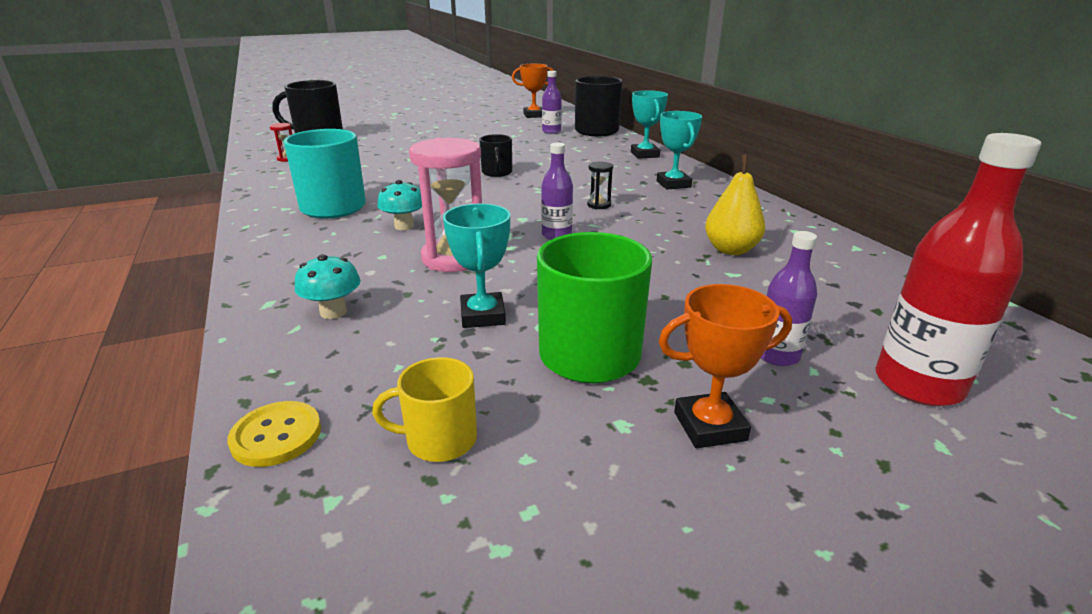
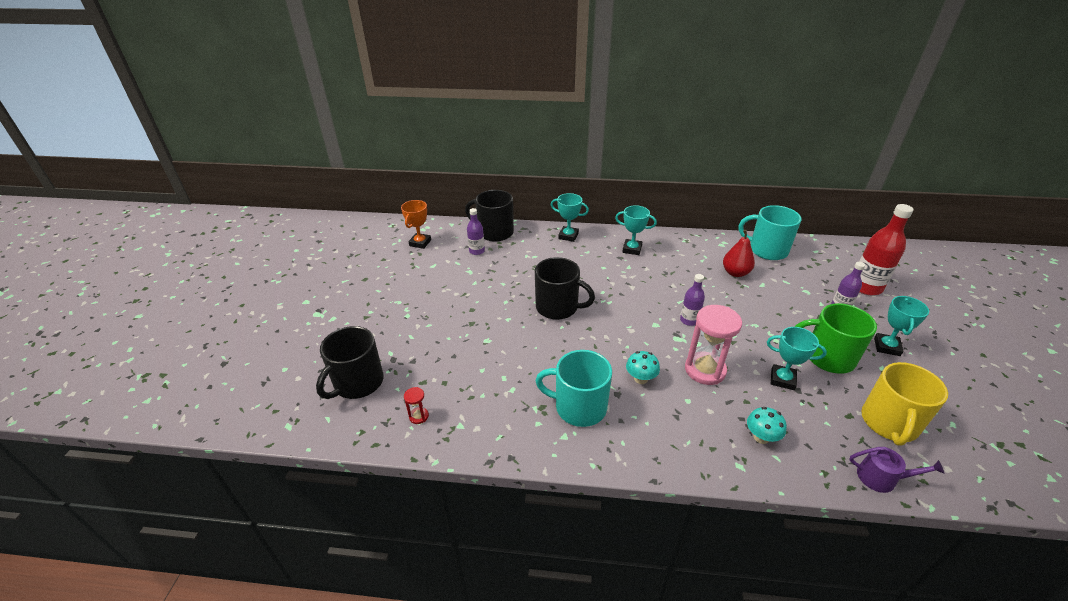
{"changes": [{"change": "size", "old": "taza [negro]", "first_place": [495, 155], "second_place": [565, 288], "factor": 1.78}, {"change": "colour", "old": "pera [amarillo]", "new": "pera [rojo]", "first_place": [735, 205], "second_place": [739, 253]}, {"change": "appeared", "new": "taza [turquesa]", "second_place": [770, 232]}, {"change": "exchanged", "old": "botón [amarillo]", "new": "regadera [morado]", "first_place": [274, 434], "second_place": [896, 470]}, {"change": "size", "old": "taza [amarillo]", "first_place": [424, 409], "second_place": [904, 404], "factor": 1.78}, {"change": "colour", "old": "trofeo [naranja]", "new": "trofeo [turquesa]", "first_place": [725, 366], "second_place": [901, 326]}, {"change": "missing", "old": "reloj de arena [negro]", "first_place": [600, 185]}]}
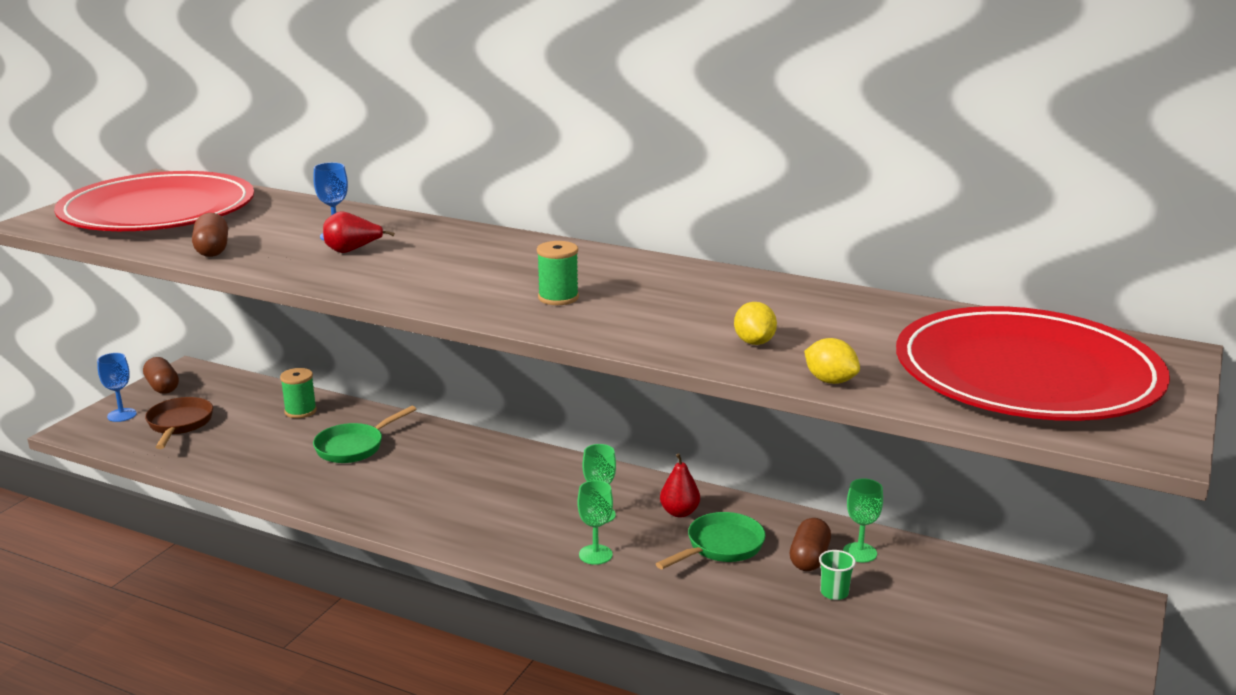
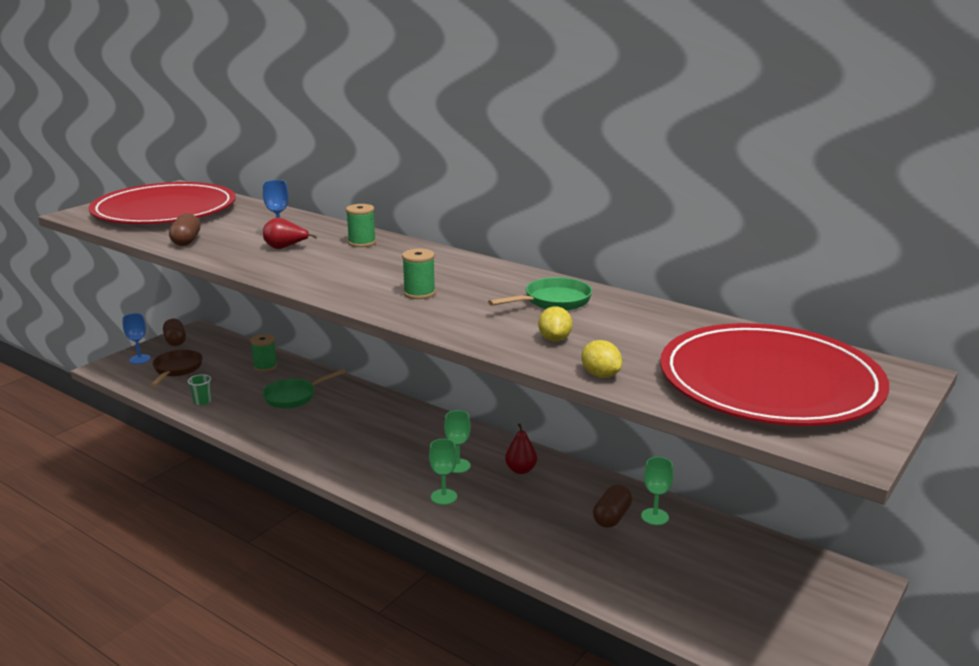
{"changes": [{"change": "relocated", "old": "vaso [verde]", "first_place": [837, 575], "second_place": [200, 389]}, {"change": "appeared", "new": "carrete [verde]", "second_place": [361, 225]}, {"change": "relocated", "old": "sartén [verde]", "first_place": [711, 540], "second_place": [540, 294]}]}
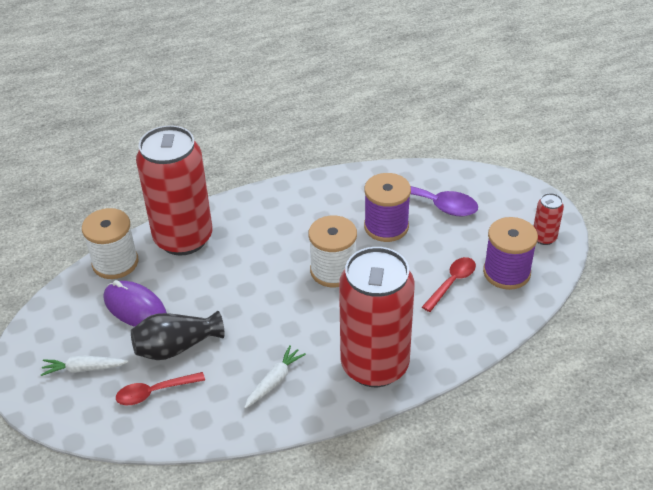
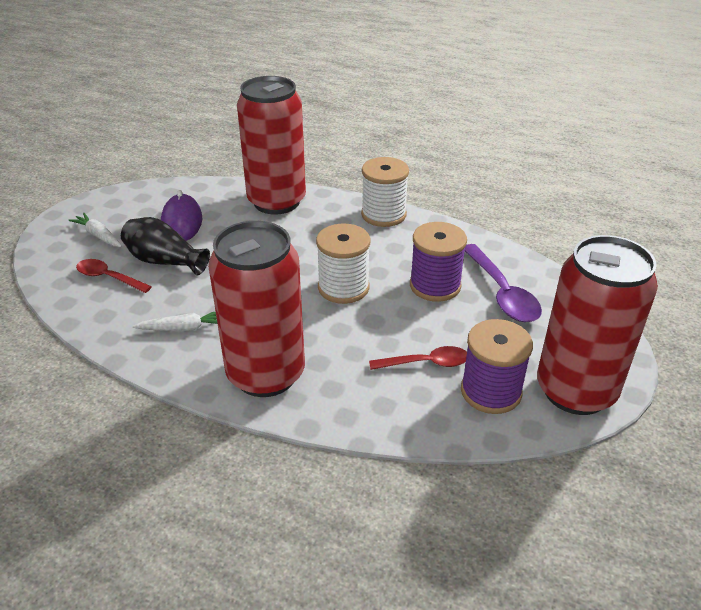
{"changes": [{"change": "relocated", "old": "carrete [blanco]", "first_place": [110, 243], "second_place": [385, 192]}, {"change": "size", "old": "lata [rojo]", "first_place": [549, 219], "second_place": [597, 325], "factor": 2.42}]}
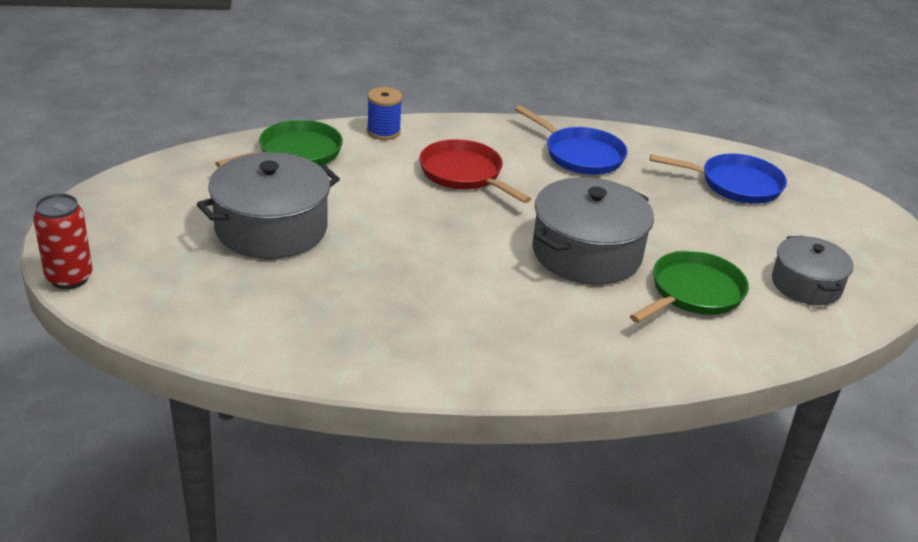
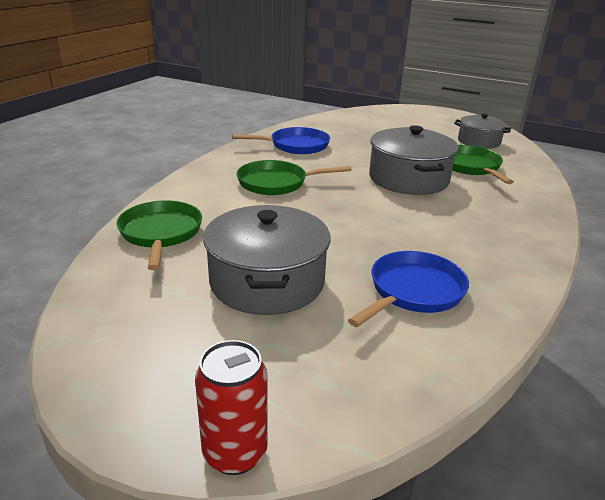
{"changes": [{"change": "colour", "old": "sartén [rojo]", "new": "sartén [verde]", "first_place": [475, 171], "second_place": [294, 177]}, {"change": "relocated", "old": "sartén [azul]", "first_place": [718, 178], "second_place": [408, 289]}, {"change": "missing", "old": "carrete [azul]", "first_place": [384, 113]}]}
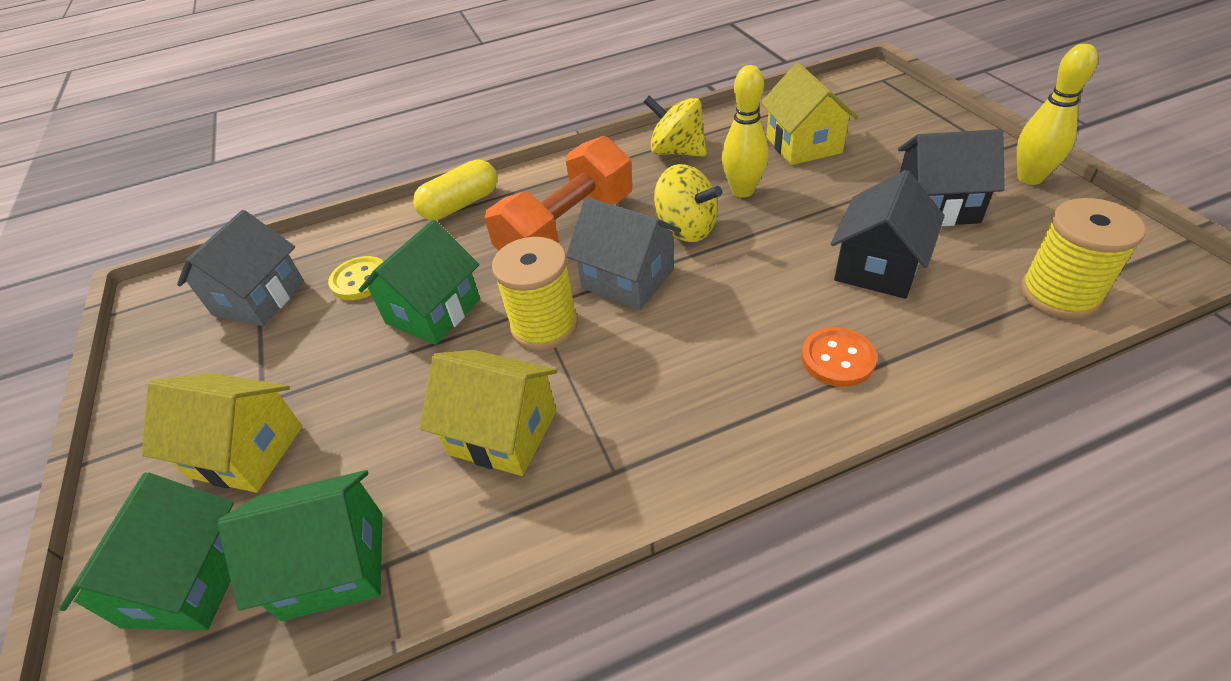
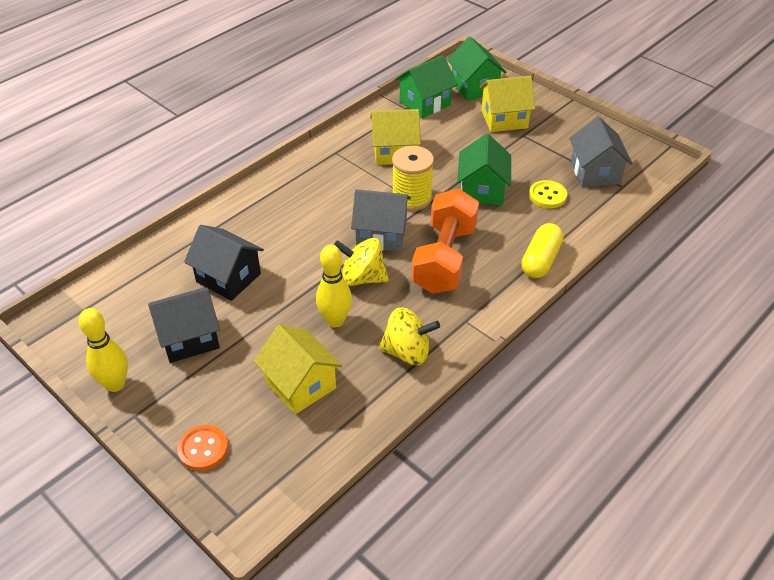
{"changes": [{"change": "relocated", "old": "botón [naranja]", "first_place": [839, 357], "second_place": [202, 448]}, {"change": "spun", "old": "casa [negro]", "first_place": [888, 234], "second_place": [224, 263], "degrees": -60}, {"change": "missing", "old": "carrete [amarillo]", "first_place": [1083, 258]}]}
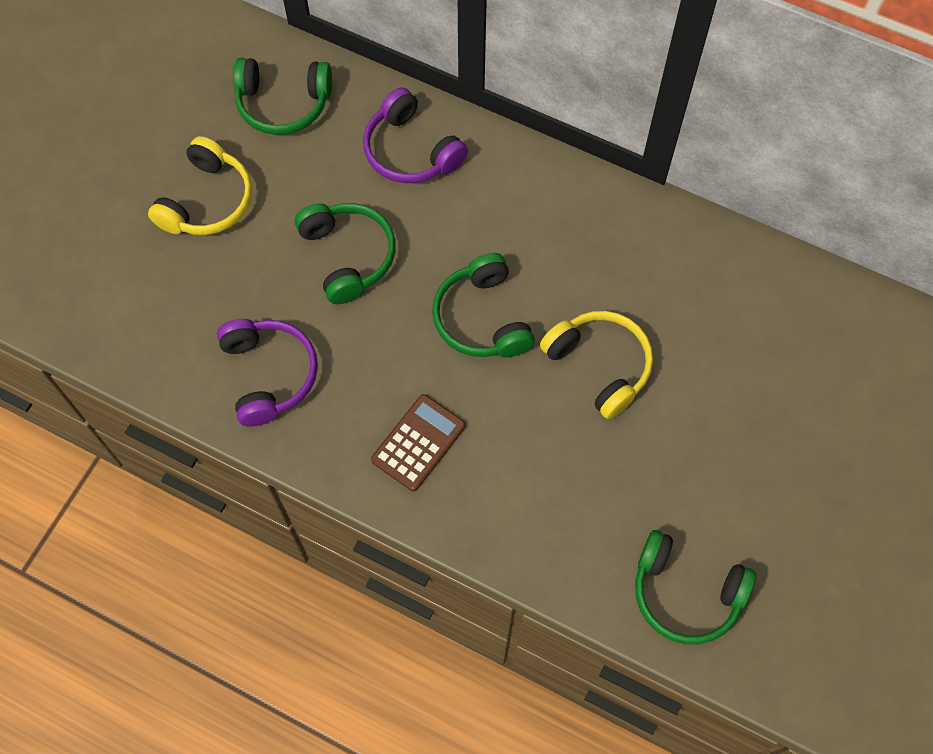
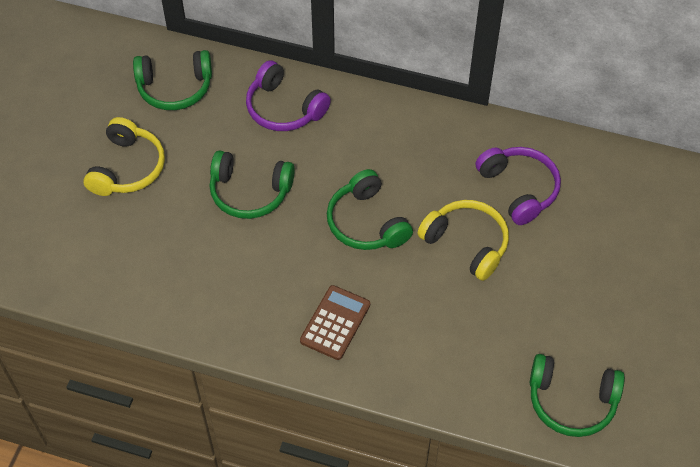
{"changes": [{"change": "spun", "old": "auriculares [verde]", "first_place": [345, 253], "second_place": [252, 185], "degrees": 135}, {"change": "relocated", "old": "auriculares [morado]", "first_place": [267, 372], "second_place": [518, 186]}]}
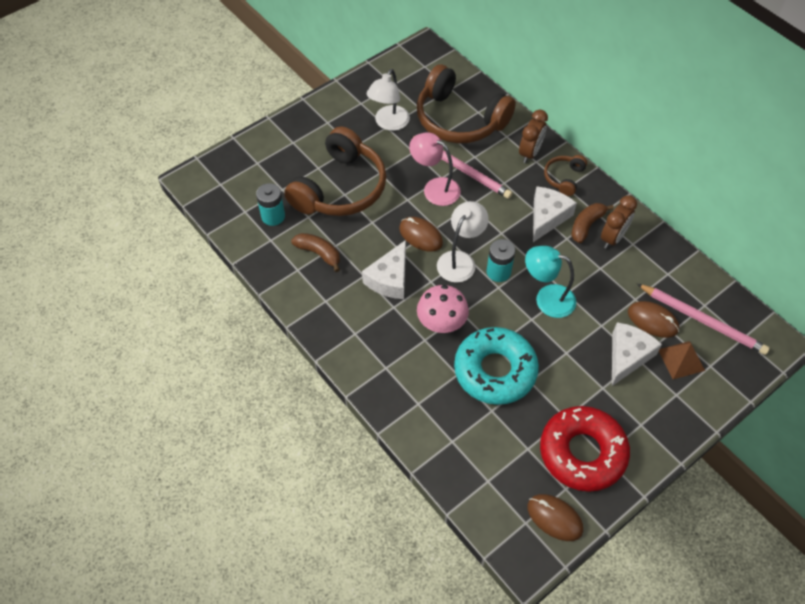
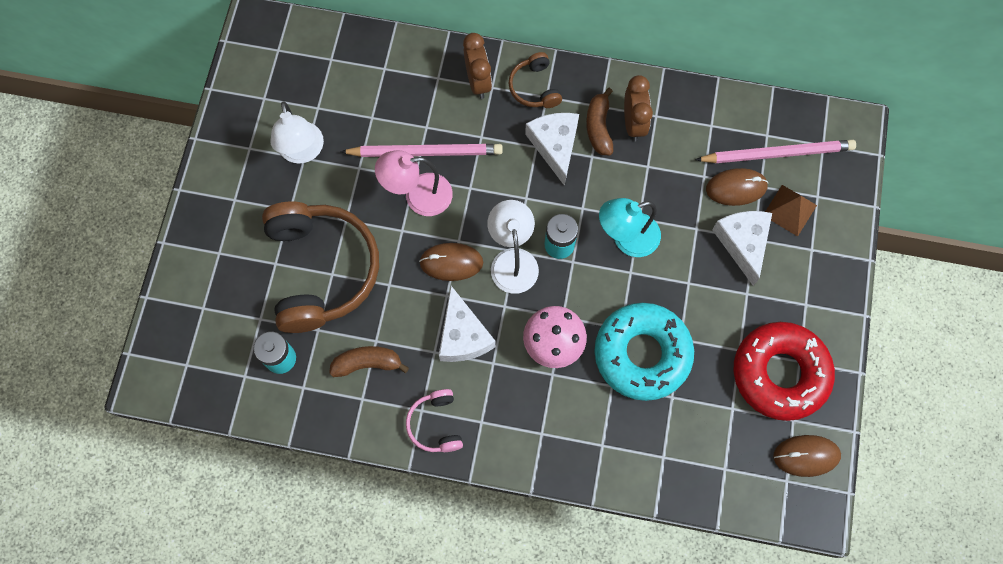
{"changes": [{"change": "appeared", "new": "auriculares [rosa]", "second_place": [434, 420]}, {"change": "missing", "old": "auriculares [marrón]", "first_place": [466, 104]}]}
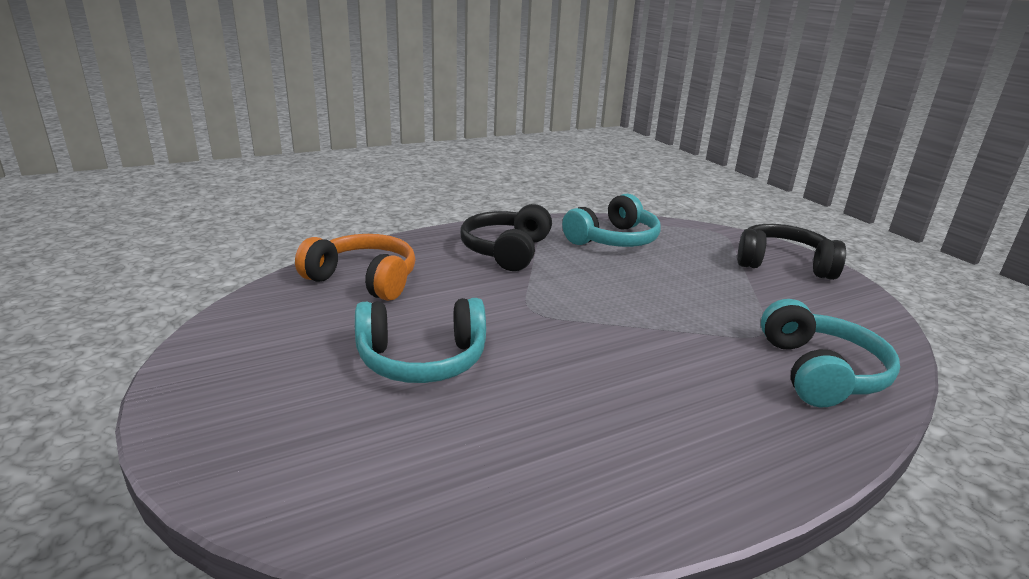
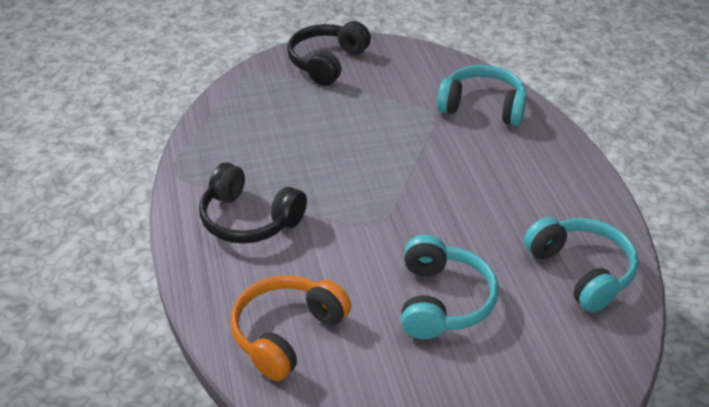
{"changes": [{"change": "relocated", "old": "auriculares [turquesa]", "first_place": [611, 220], "second_place": [581, 265]}]}
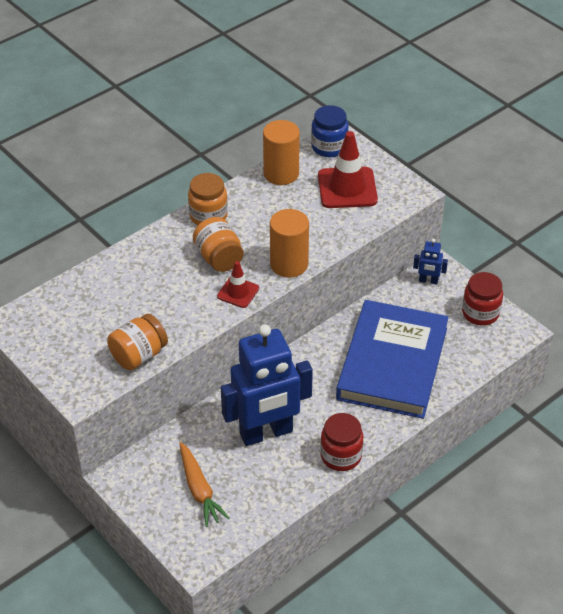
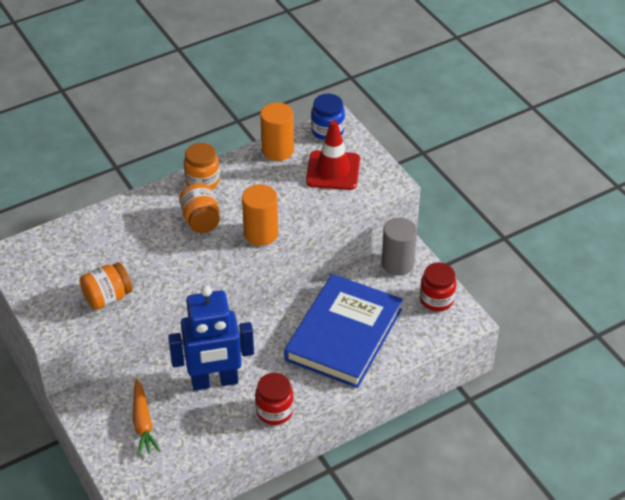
{"changes": [{"change": "exchanged", "old": "robot [azul]", "new": "cilindro [gris]", "first_place": [430, 261], "second_place": [399, 247]}, {"change": "missing", "old": "cono de tráfico [rojo]", "first_place": [238, 284]}]}
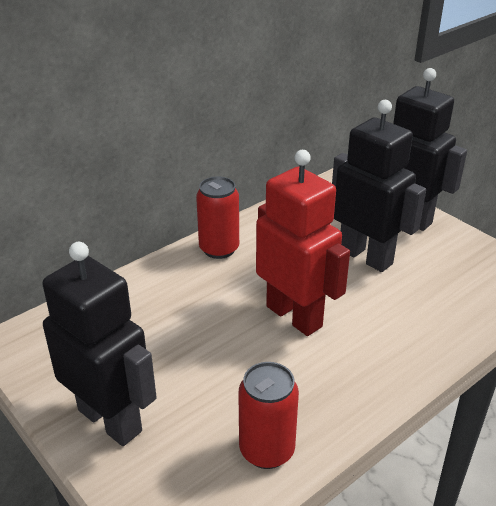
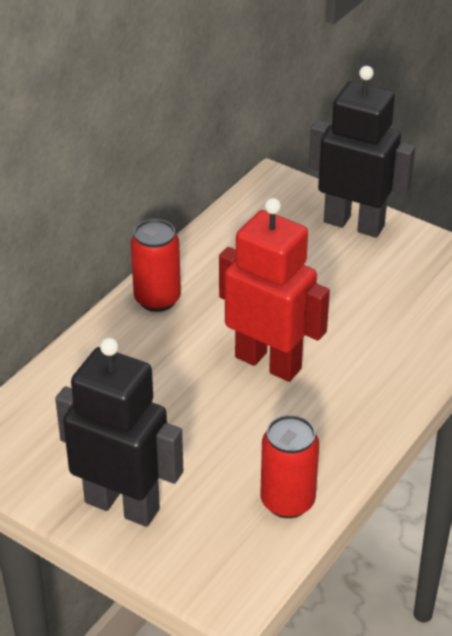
{"changes": [{"change": "missing", "old": "robot [negro]", "first_place": [379, 186]}]}
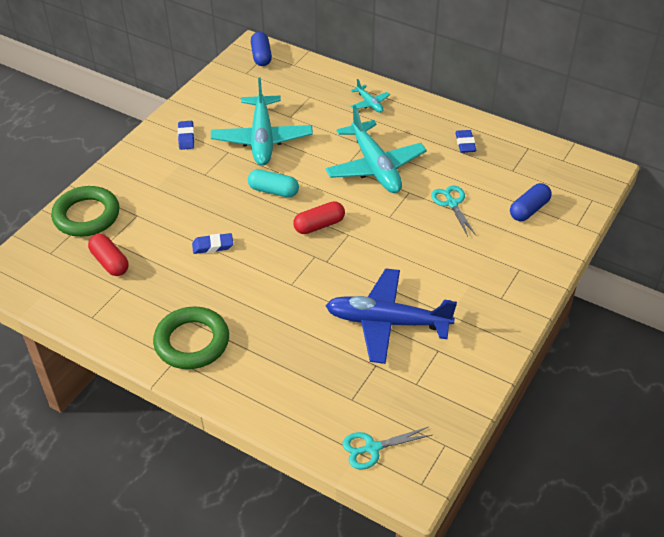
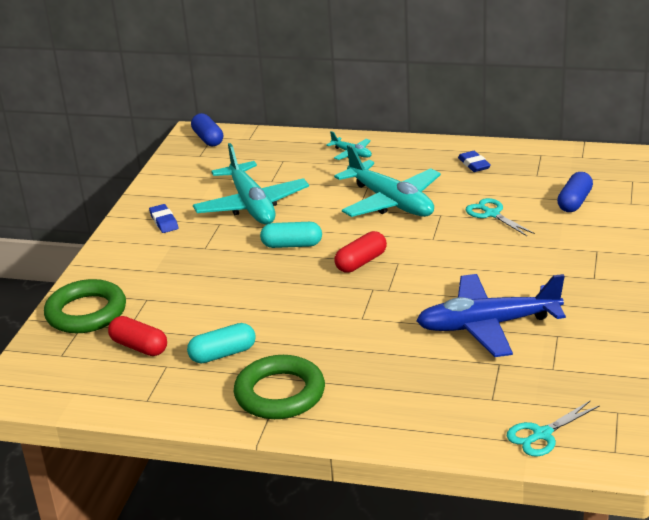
{"changes": [{"change": "appeared", "new": "cápsula [turquesa]", "second_place": [221, 343]}, {"change": "missing", "old": "goma de borrar [azul]", "first_place": [212, 243]}]}
